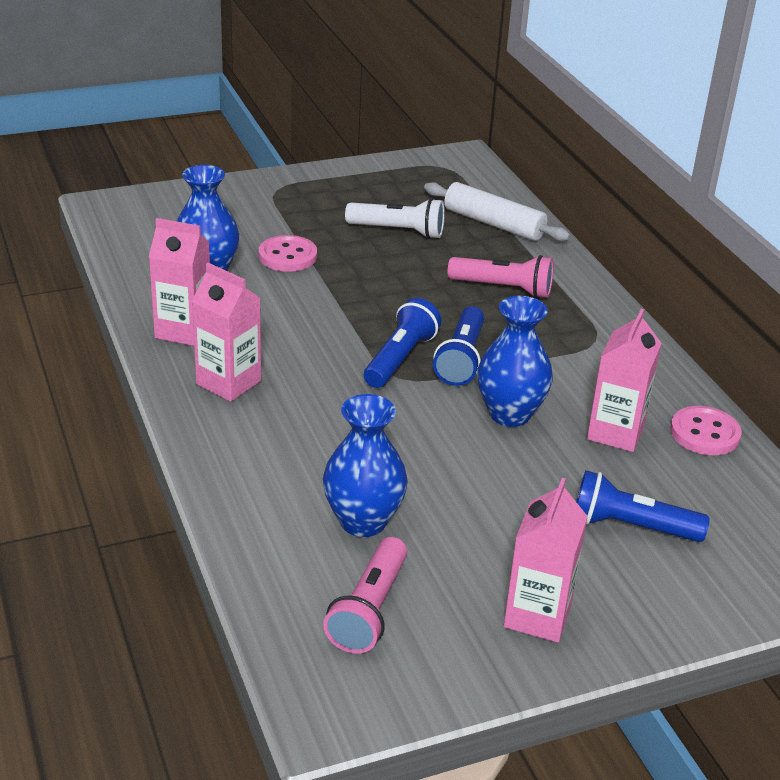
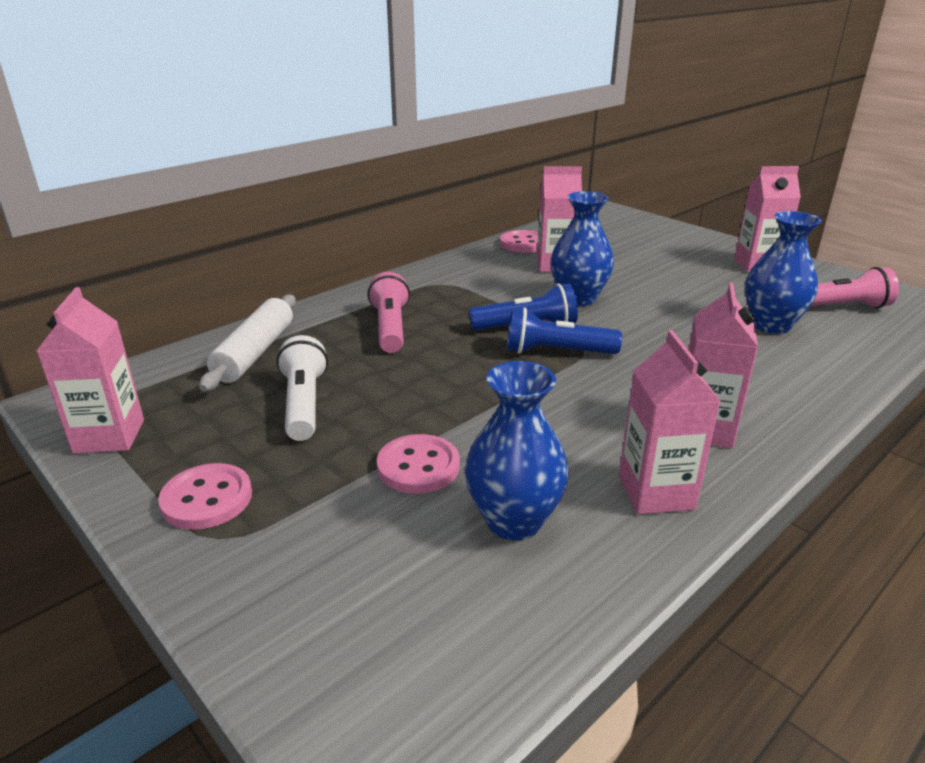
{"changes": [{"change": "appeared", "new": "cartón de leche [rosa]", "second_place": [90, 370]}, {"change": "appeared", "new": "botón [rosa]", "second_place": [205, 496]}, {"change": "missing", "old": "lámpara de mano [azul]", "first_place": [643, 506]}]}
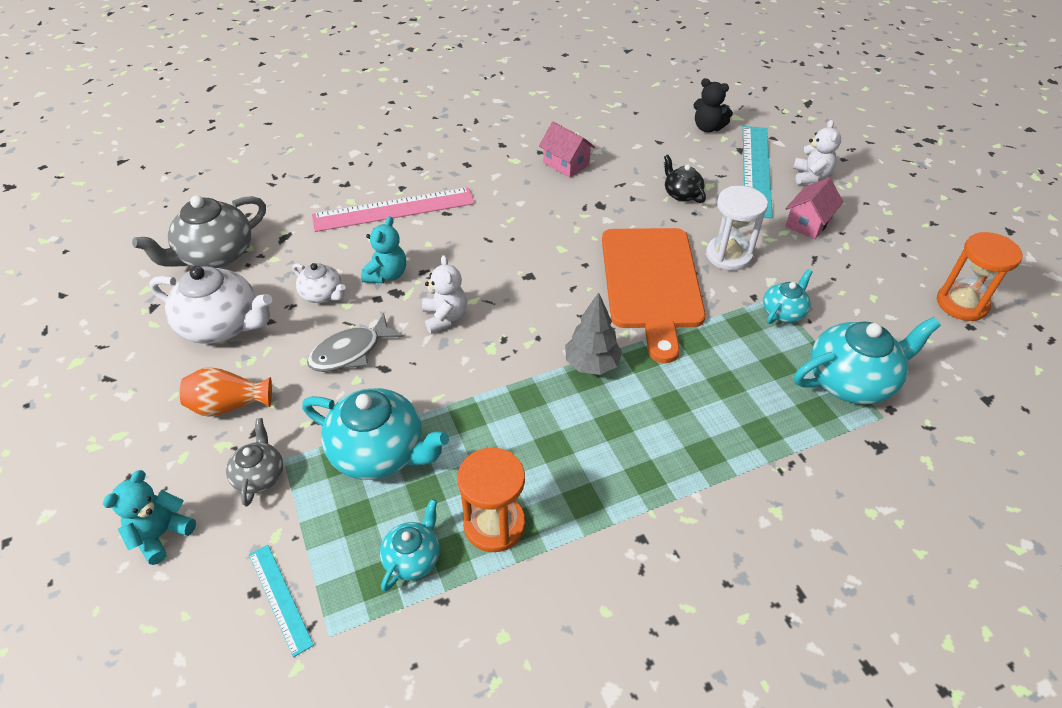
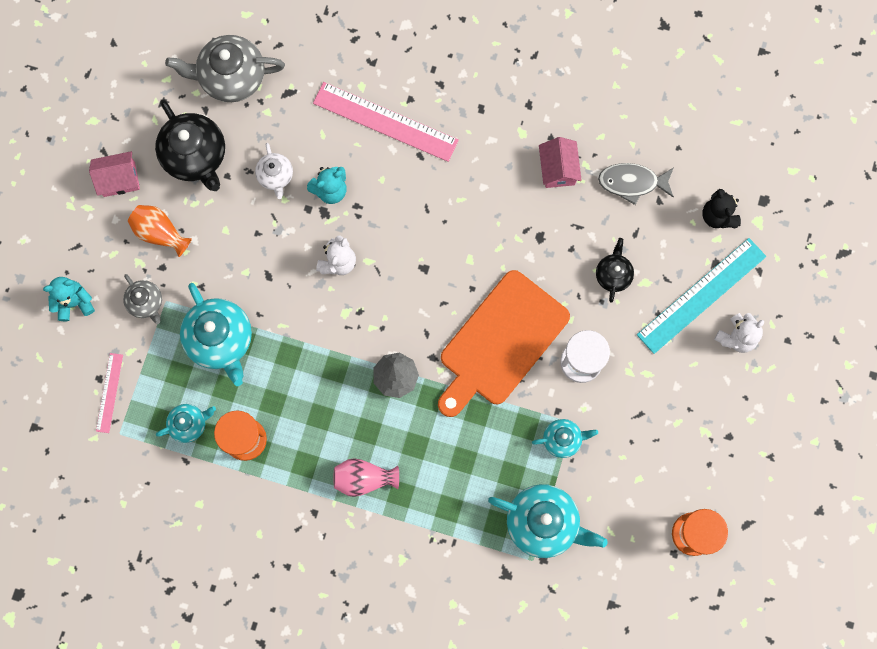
{"changes": [{"change": "relocated", "old": "casa [rosa]", "first_place": [814, 208], "second_place": [114, 174]}, {"change": "colour", "old": "regla [turquesa]", "new": "regla [rosa]", "first_place": [281, 601], "second_place": [109, 393]}, {"change": "spun", "old": "tetera [gris]", "first_place": [254, 462], "second_place": [142, 299], "degrees": 105}, {"change": "colour", "old": "tetera [blanco]", "new": "tetera [negro]", "first_place": [210, 305], "second_place": [190, 145]}, {"change": "appeared", "new": "florero [rosa]", "second_place": [366, 477]}, {"change": "relocated", "old": "pez [gris]", "first_place": [355, 342], "second_place": [636, 184]}]}
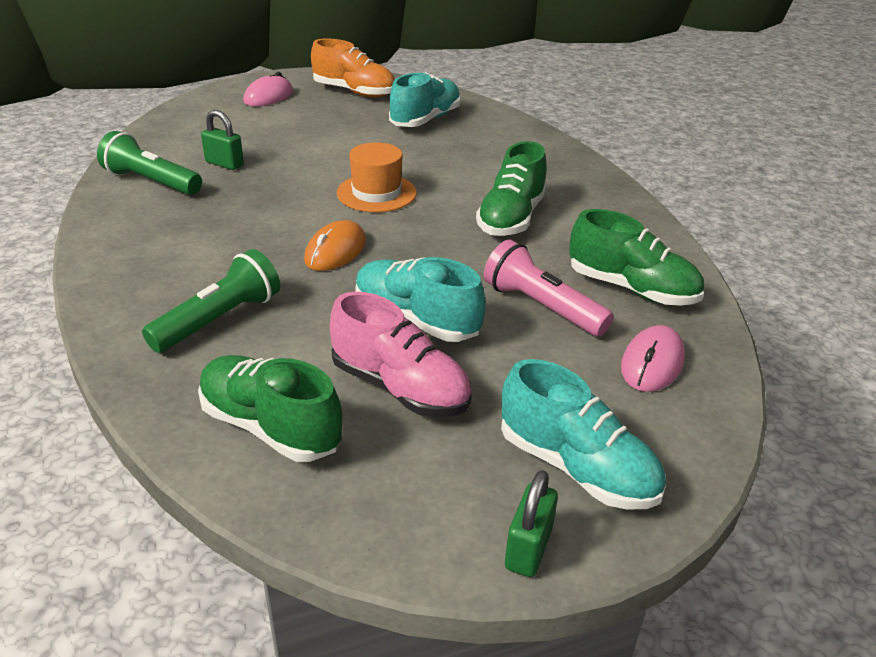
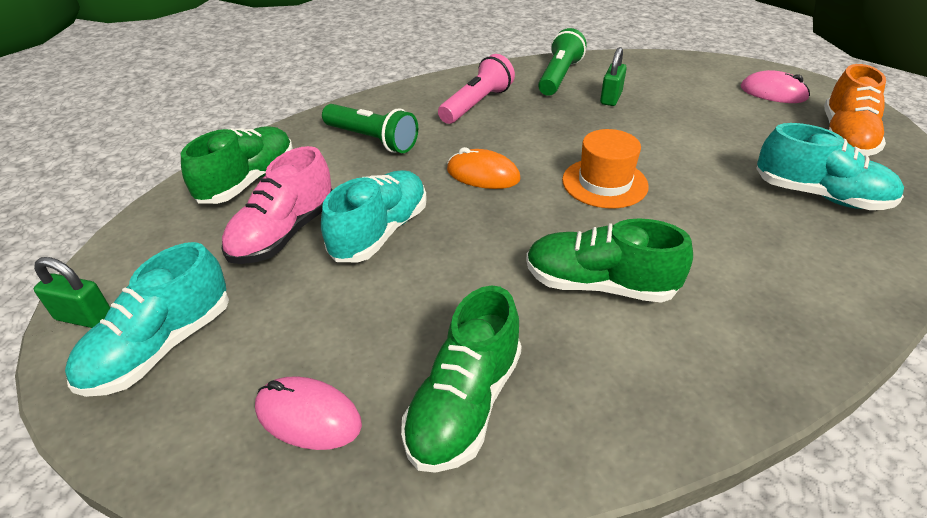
{"changes": [{"change": "relocated", "old": "lámpara de mano [rosa]", "first_place": [548, 288], "second_place": [476, 89]}]}
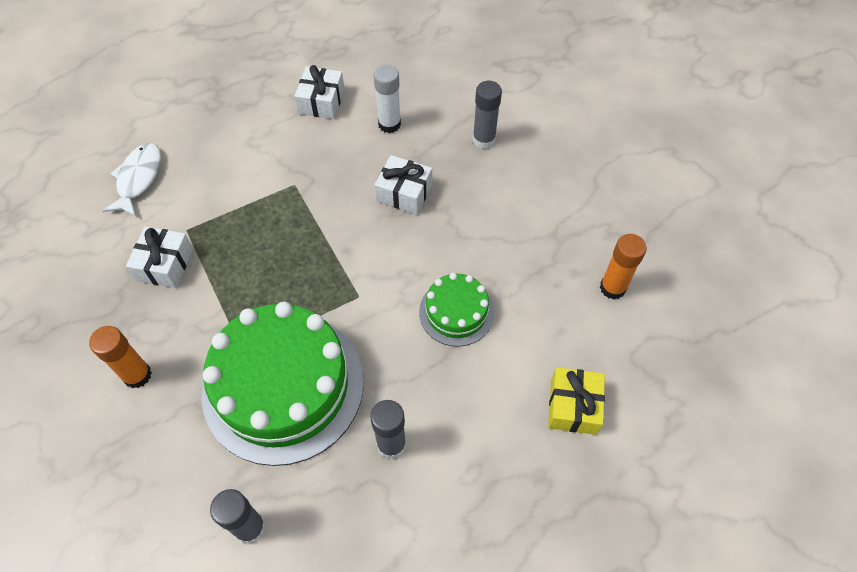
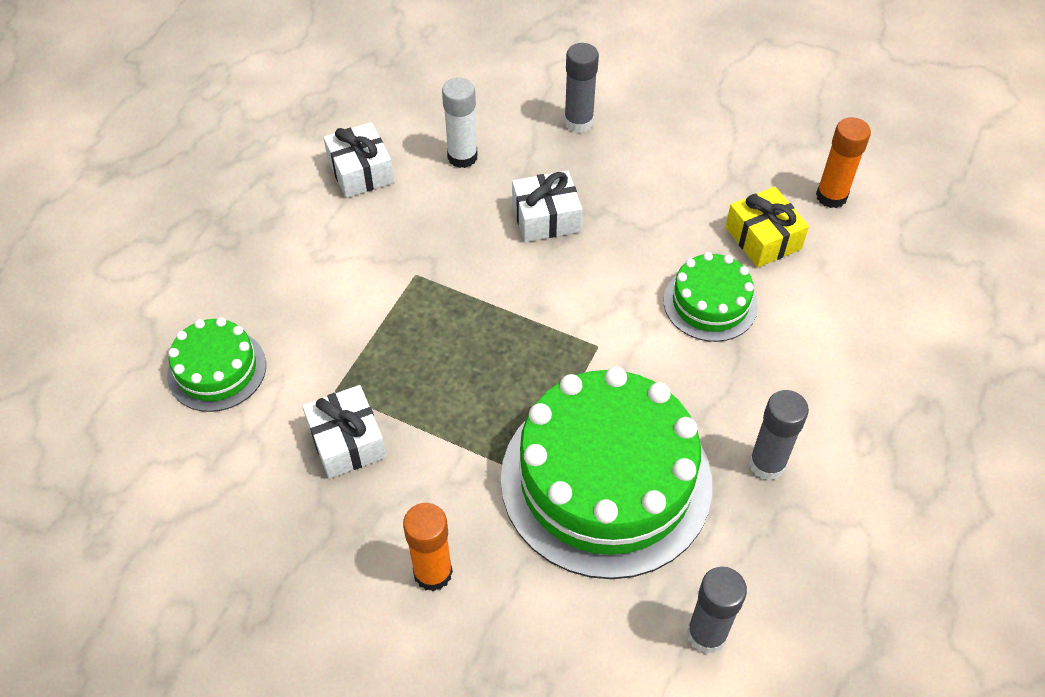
{"changes": [{"change": "exchanged", "old": "pez [blanco]", "new": "tarta [verde]", "first_place": [132, 180], "second_place": [216, 364]}, {"change": "relocated", "old": "regalo [amarillo]", "first_place": [576, 401], "second_place": [767, 227]}]}
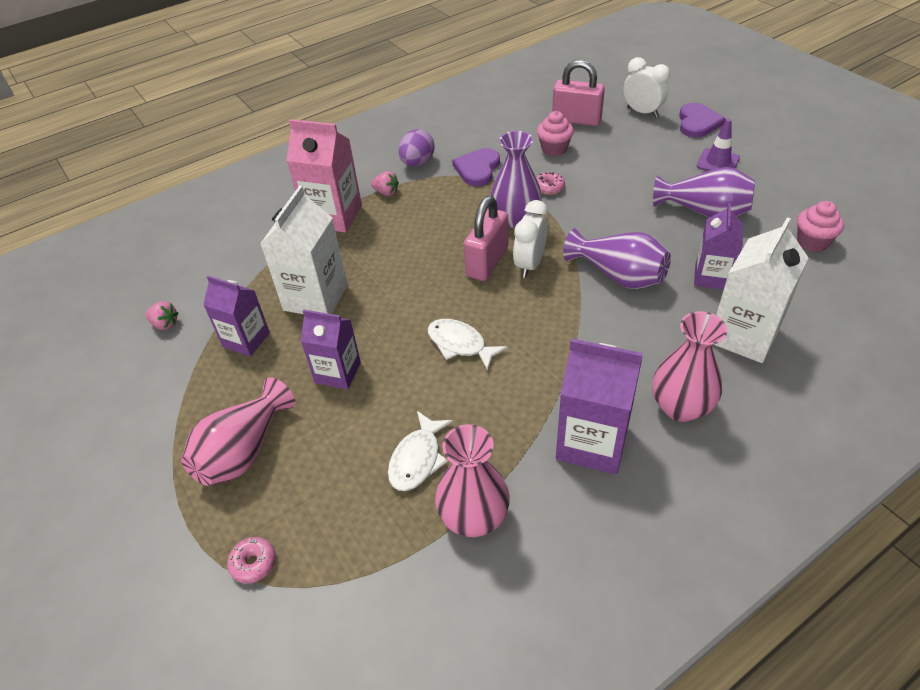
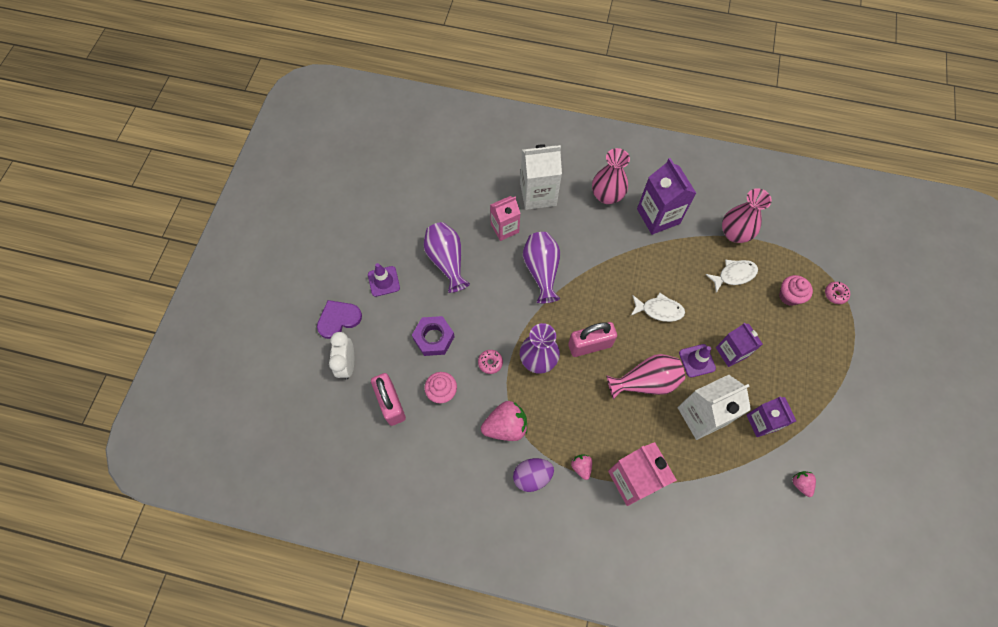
{"changes": [{"change": "appeared", "new": "tuerca [morado]", "second_place": [433, 336]}, {"change": "exchanged", "old": "corazón [morado]", "new": "fresa [rosa]", "first_place": [476, 167], "second_place": [504, 421]}, {"change": "colour", "old": "cartón de leche [morado]", "new": "cartón de leche [rosa]", "first_place": [718, 246], "second_place": [505, 218]}, {"change": "relocated", "old": "florero [rosa]", "first_place": [238, 431], "second_place": [646, 377]}, {"change": "spun", "old": "pez [blanco]", "first_place": [468, 345], "second_place": [658, 307], "degrees": -75}, {"change": "appeared", "new": "cono de tráfico [morado]", "second_place": [697, 361]}, {"change": "relocated", "old": "magdalena [rosa]", "first_place": [820, 226], "second_place": [796, 290]}, {"change": "missing", "old": "despertador [blanco]", "first_place": [530, 239]}]}
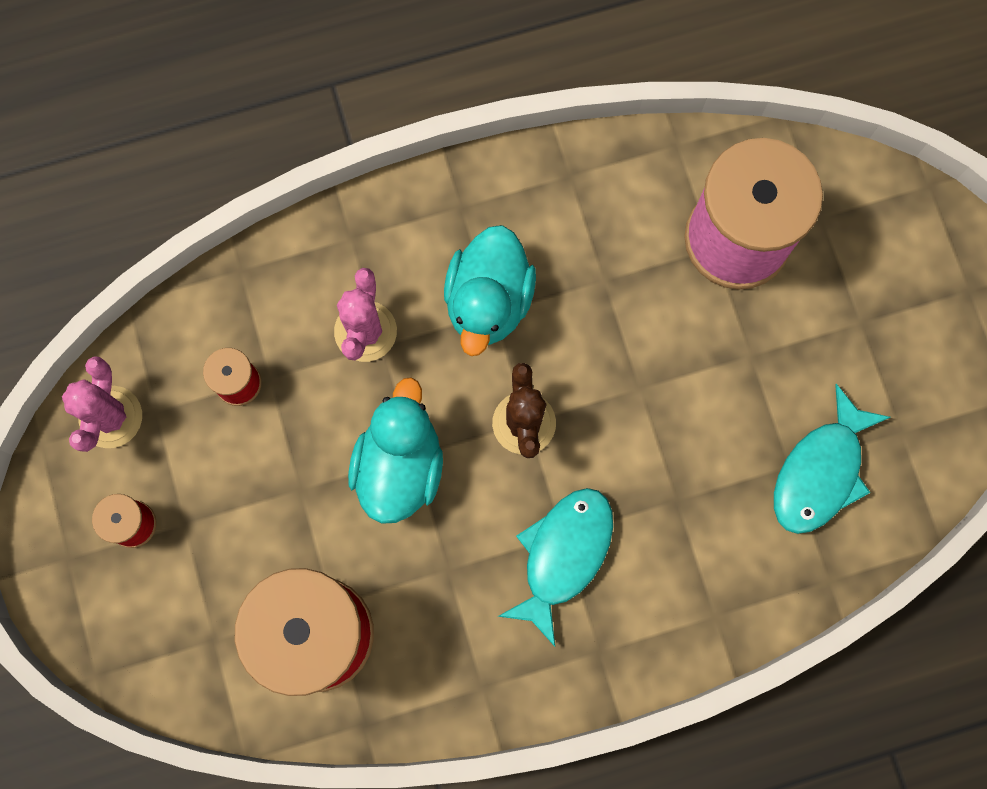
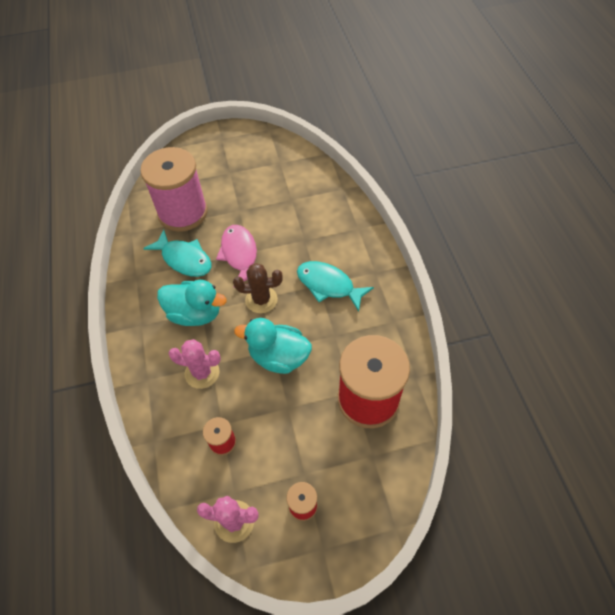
{"changes": [{"change": "relocated", "old": "pez [turquesa]", "first_place": [832, 459], "second_place": [177, 253]}, {"change": "appeared", "new": "pez [rosa]", "second_place": [236, 256]}]}
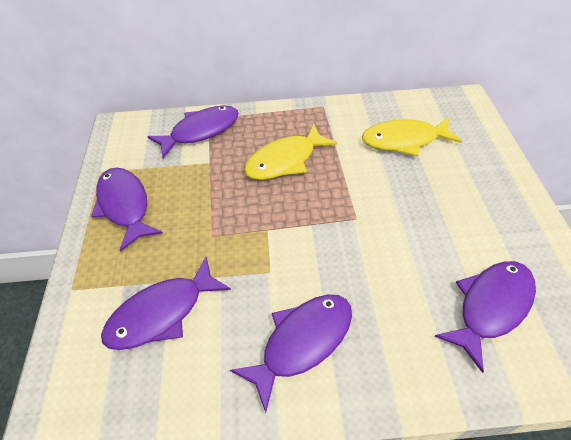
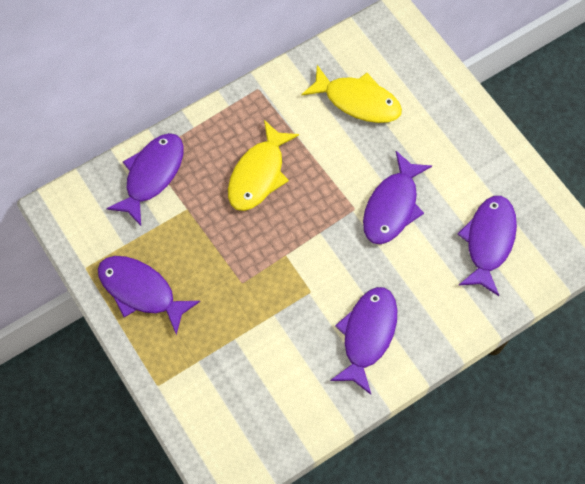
{"changes": [{"change": "spun", "old": "pez [amarillo]", "first_place": [412, 137], "second_place": [351, 94], "degrees": -120}, {"change": "relocated", "old": "pez [morado]", "first_place": [166, 303], "second_place": [397, 197]}]}
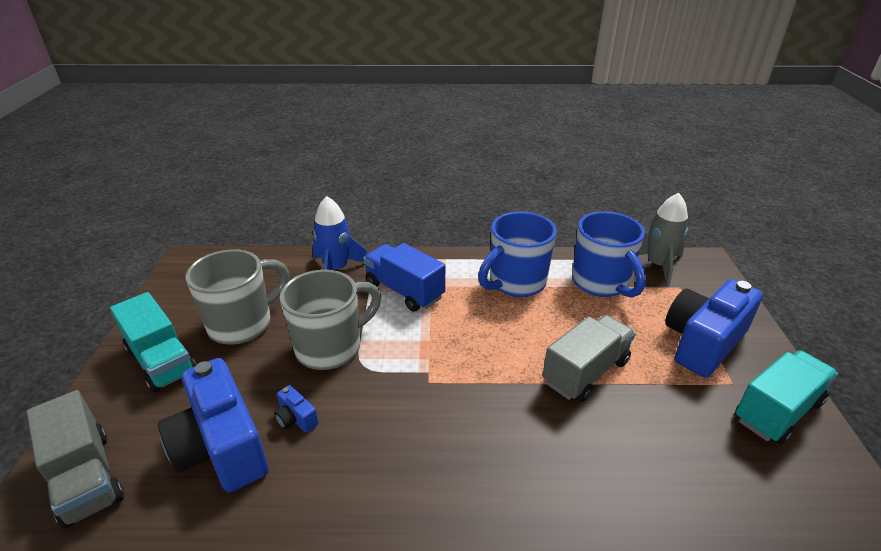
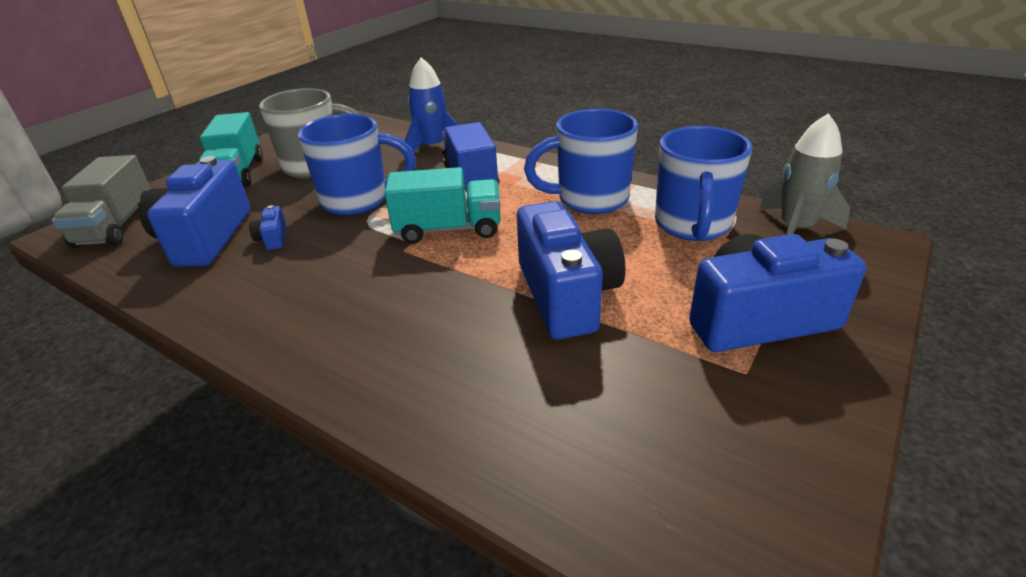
{"changes": [{"change": "colour", "old": "taza [gris]", "new": "taza [azul]", "first_place": [330, 320], "second_place": [357, 164]}, {"change": "relocated", "old": "camión [turquesa]", "first_place": [786, 398], "second_place": [442, 205]}, {"change": "exchanged", "old": "camión [gris]", "new": "cámara [azul]", "first_place": [589, 358], "second_place": [571, 270]}]}
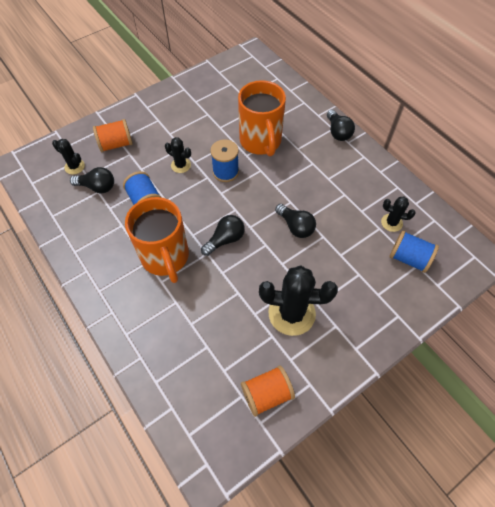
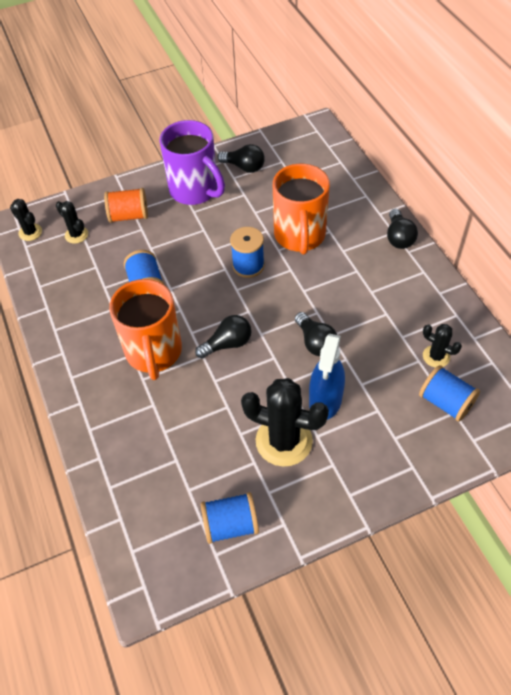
{"changes": [{"change": "relocated", "old": "cactus [negro]", "first_place": [178, 155], "second_place": [26, 220]}, {"change": "appeared", "new": "taza [morado]", "second_place": [192, 162]}, {"change": "colour", "old": "carrete [naranja]", "new": "carrete [azul]", "first_place": [268, 391], "second_place": [230, 518]}, {"change": "relocated", "old": "bombilla [negro]", "first_place": [92, 180], "second_place": [241, 158]}, {"change": "appeared", "new": "pulverizador [azul]", "second_place": [327, 377]}]}
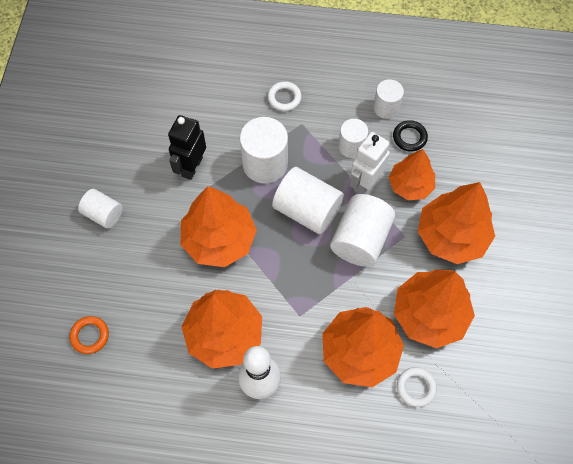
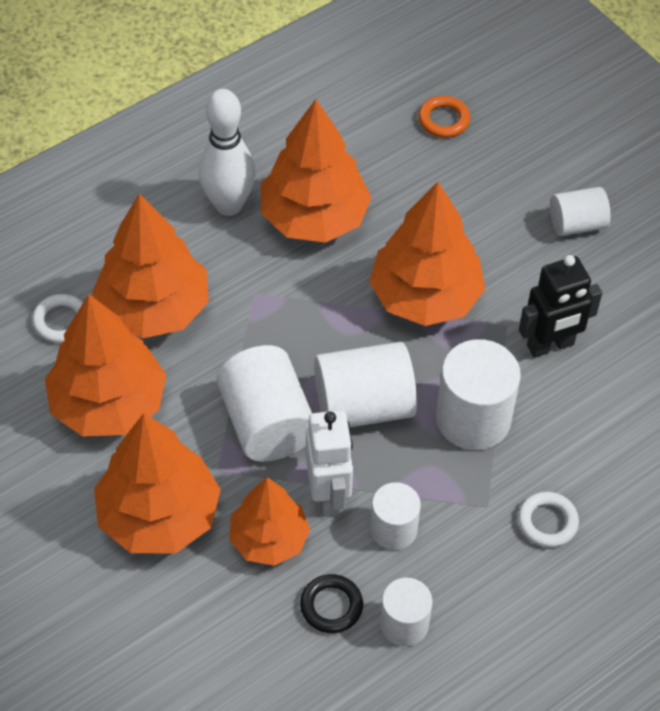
{"changes": [{"change": "spun", "old": "robot [negro]", "first_place": [187, 147], "second_place": [560, 306], "degrees": 90}]}
